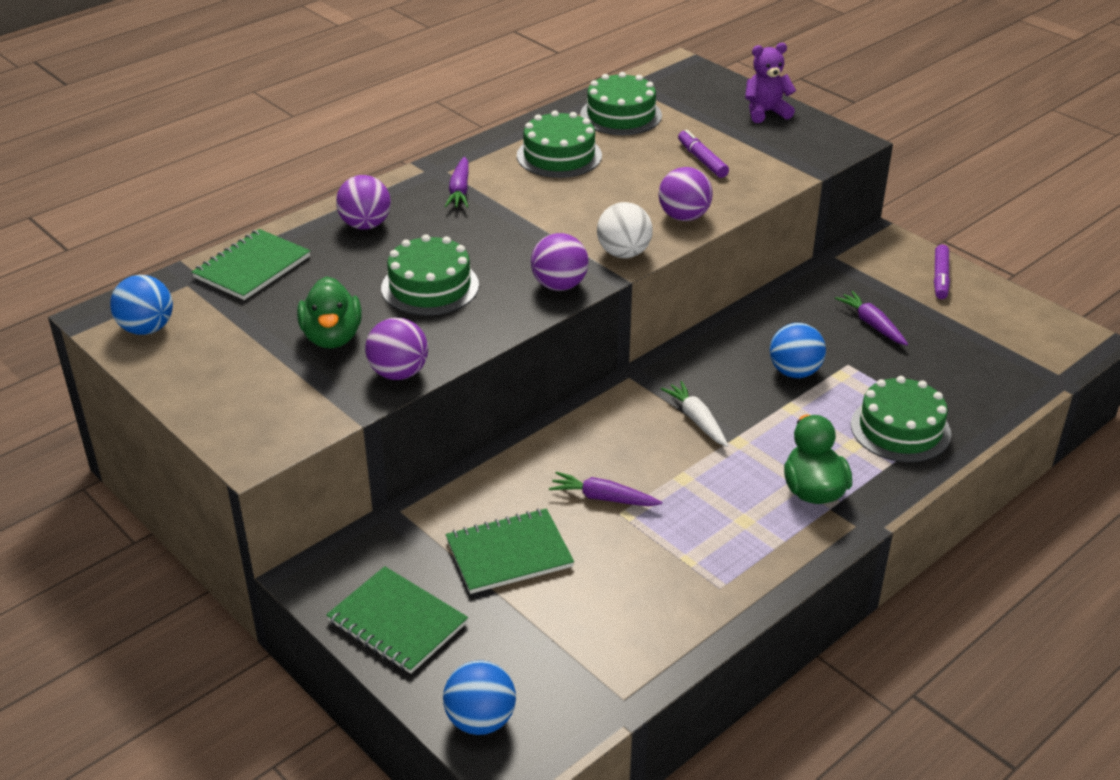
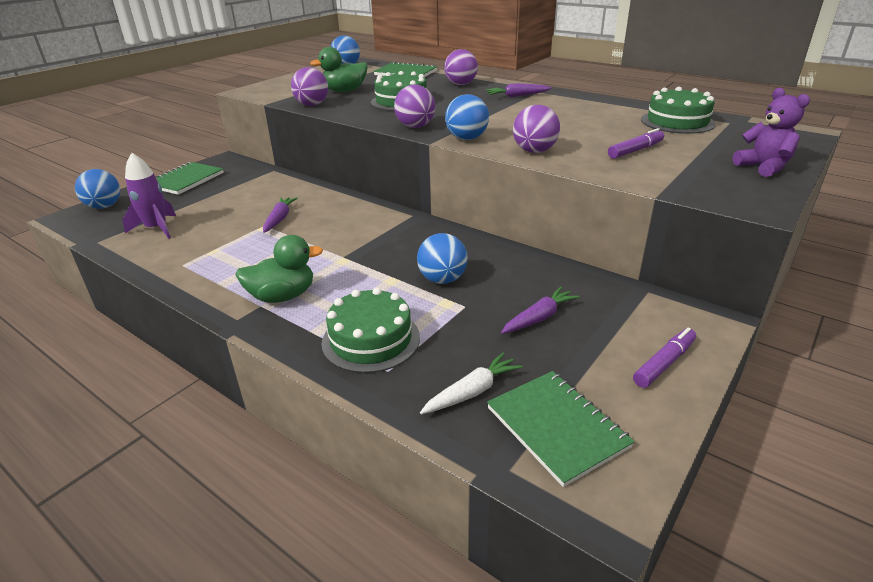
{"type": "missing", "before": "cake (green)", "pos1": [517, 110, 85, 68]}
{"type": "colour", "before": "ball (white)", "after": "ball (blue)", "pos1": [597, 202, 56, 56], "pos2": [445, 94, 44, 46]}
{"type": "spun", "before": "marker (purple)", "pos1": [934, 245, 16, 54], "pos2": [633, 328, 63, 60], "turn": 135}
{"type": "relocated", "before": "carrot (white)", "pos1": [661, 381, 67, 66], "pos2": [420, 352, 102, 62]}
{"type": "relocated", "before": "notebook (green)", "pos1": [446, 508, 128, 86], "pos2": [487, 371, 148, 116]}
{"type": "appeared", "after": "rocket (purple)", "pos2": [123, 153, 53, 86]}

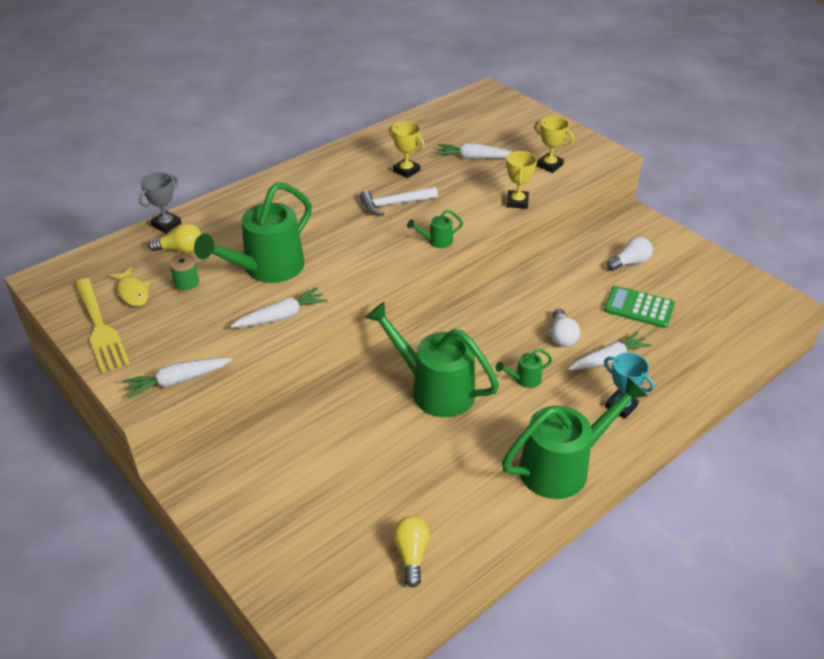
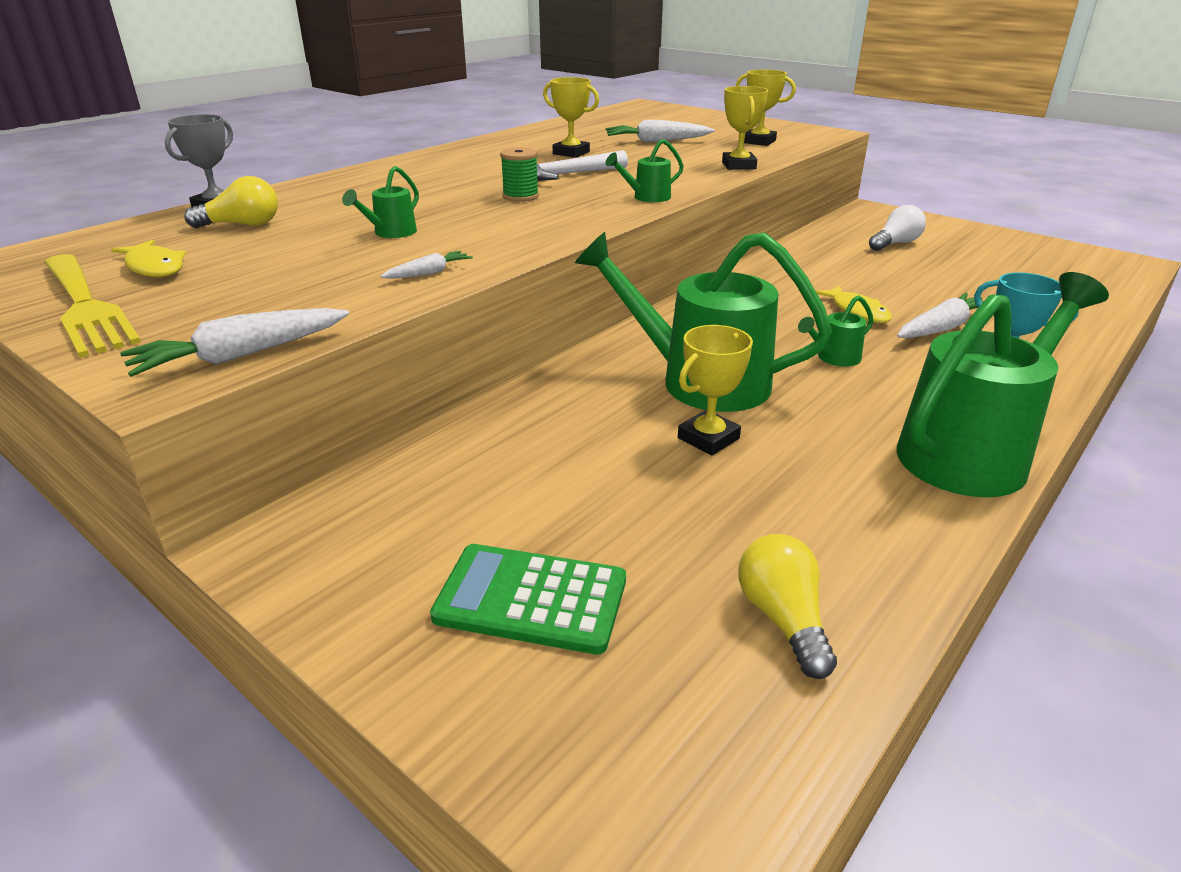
{"type": "size", "before": "watering can (green)", "pos1": [194, 182, 118, 101], "pos2": [342, 166, 77, 72], "scale": 0.42}
{"type": "relocated", "before": "spool (green)", "pos1": [169, 253, 31, 40], "pos2": [500, 147, 39, 55]}
{"type": "relocated", "before": "calculator (green)", "pos1": [604, 286, 71, 42], "pos2": [430, 544, 196, 110]}
{"type": "size", "before": "carrot (white)", "pos1": [230, 287, 98, 41], "pos2": [381, 251, 92, 28], "scale": 0.56}
{"type": "exchanged", "before": "light bulb (white)", "after": "fish (yellow)", "pos1": [550, 308, 30, 39], "pos2": [815, 286, 77, 37]}
{"type": "appeared", "after": "trophy (yellow)", "pos2": [678, 325, 75, 130]}

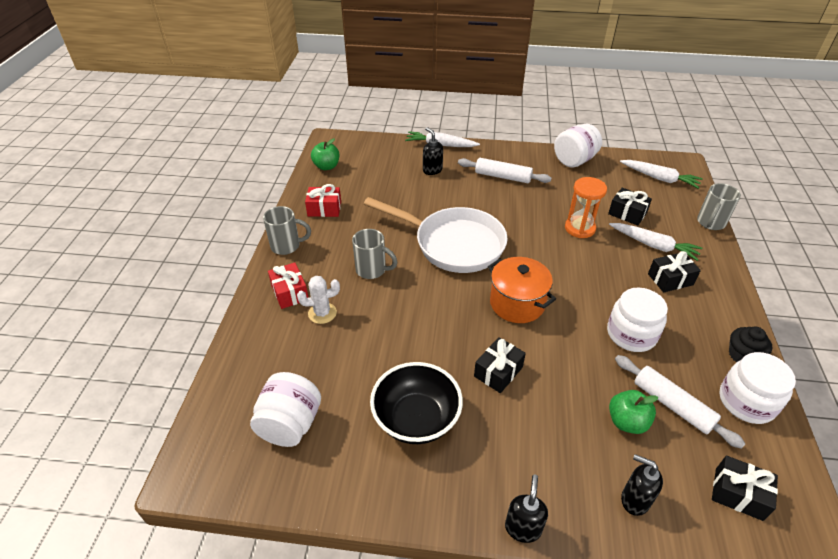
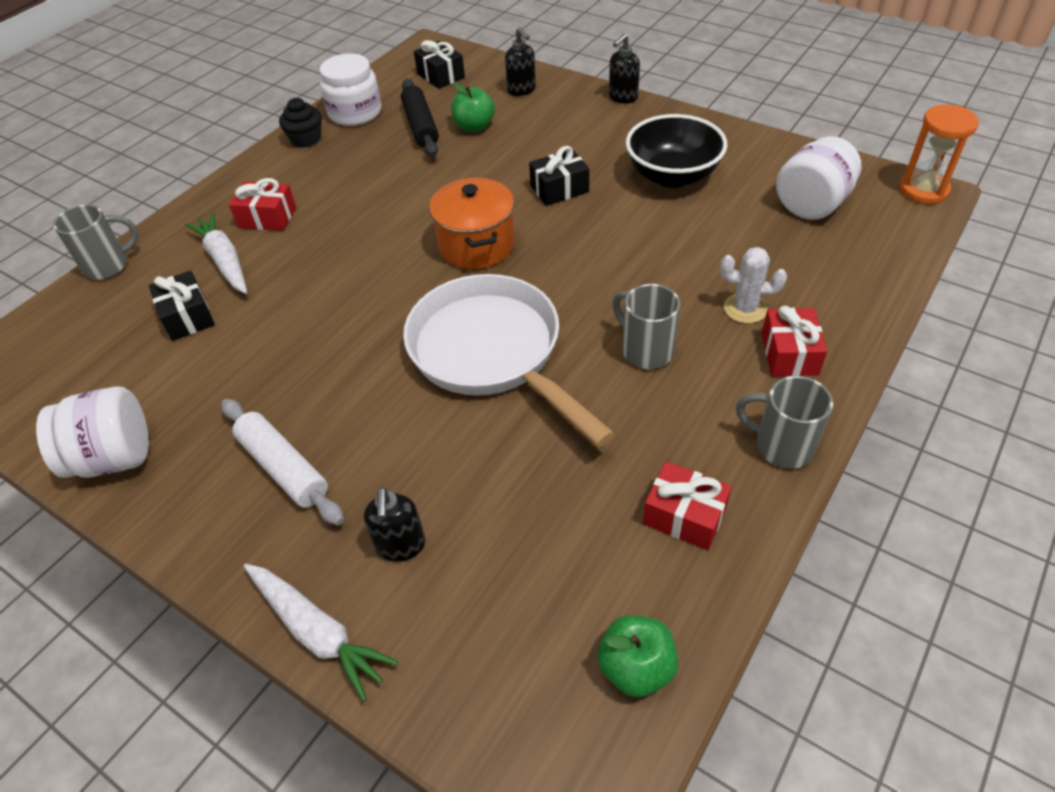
{"type": "missing", "before": "carrot (white)", "pos1": [620, 160, 83, 29]}
{"type": "relocated", "before": "hourglass (orange)", "pos1": [565, 177, 42, 61], "pos2": [900, 105, 79, 99]}
{"type": "colour", "before": "gift (black)", "after": "gift (red)", "pos1": [648, 251, 53, 42], "pos2": [229, 178, 67, 53]}
{"type": "missing", "before": "jar (white)", "pos1": [607, 287, 61, 65]}
{"type": "colour", "before": "rolling pin (white)", "after": "rolling pin (black)", "pos1": [615, 355, 130, 94], "pos2": [401, 79, 38, 78]}

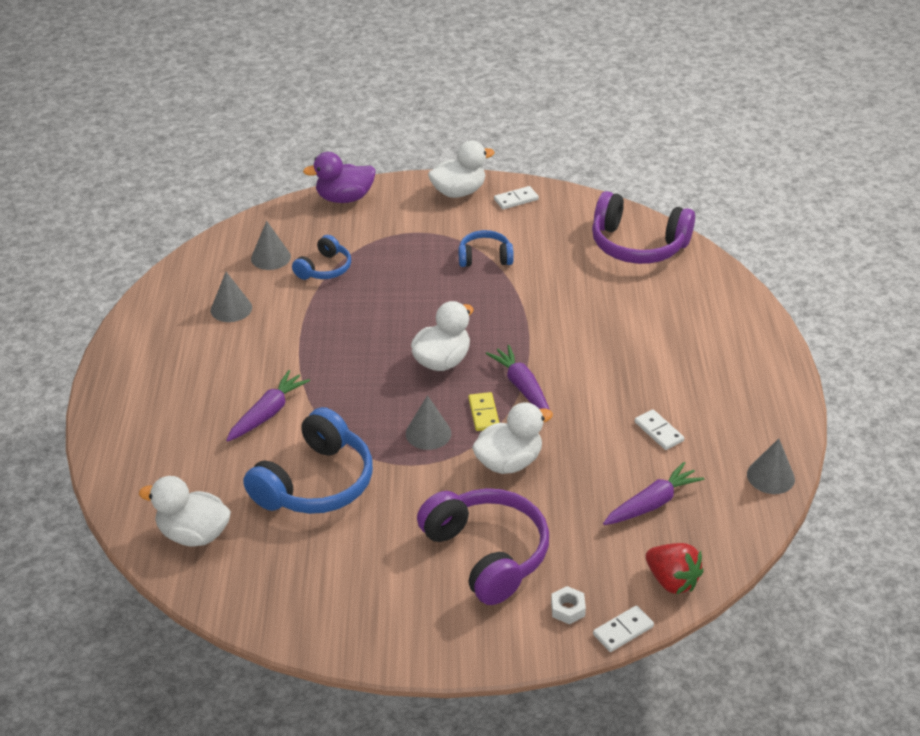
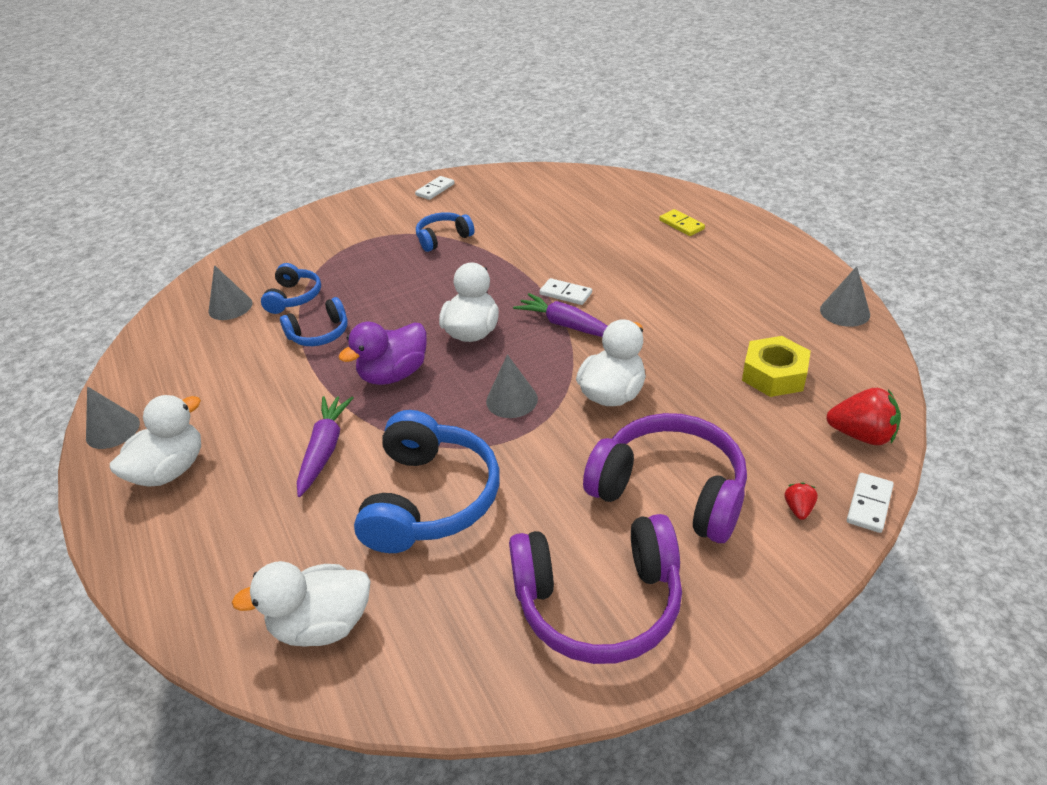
{"type": "relocated", "before": "duck (white)", "pos1": [428, 140, 66, 58], "pos2": [110, 395, 91, 92]}
{"type": "relocated", "before": "duck (purple)", "pos1": [303, 152, 72, 51], "pos2": [338, 322, 88, 63]}
{"type": "relocated", "before": "headphones (purple)", "pos1": [592, 191, 103, 73], "pos2": [509, 514, 173, 150]}
{"type": "relocated", "before": "cone (grey)", "pos1": [211, 272, 41, 50], "pos2": [86, 386, 54, 63]}
{"type": "relocated", "before": "domino (yellow)", "pos1": [468, 392, 31, 39], "pos2": [659, 209, 46, 27]}
{"type": "relocated", "before": "domino (white)", "pos1": [635, 409, 49, 41], "pos2": [540, 278, 52, 27]}
{"type": "exchanged", "before": "carrot (purple)", "after": "nut (yellow)", "pos1": [603, 462, 101, 63], "pos2": [742, 336, 69, 61]}
{"type": "exchanged", "before": "nut (white)", "after": "strawberry (red)", "pos1": [551, 586, 35, 38], "pos2": [785, 483, 33, 37]}
{"type": "appeared", "after": "headphones (blue)", "pos2": [280, 297, 68, 49]}

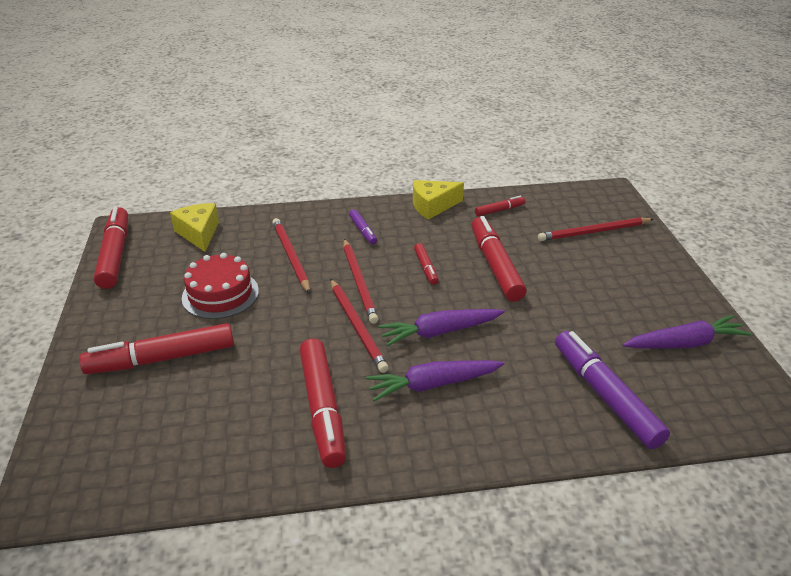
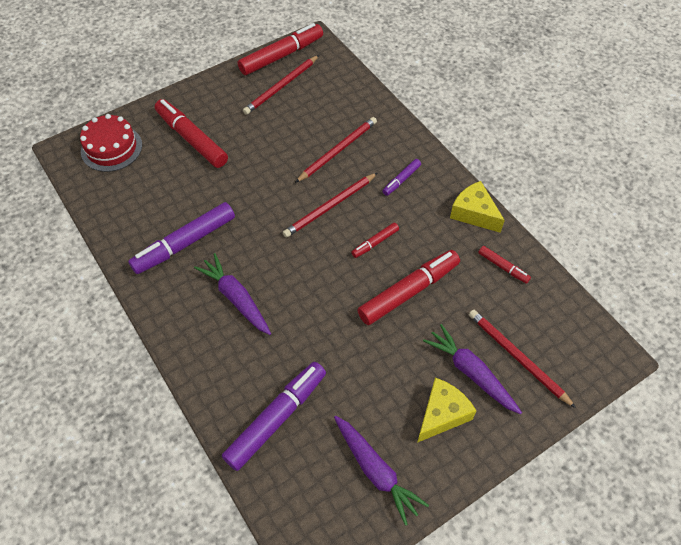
{"type": "relocated", "before": "cheese (yellow)", "pos1": [170, 203, 49, 49], "pos2": [417, 378, 59, 65]}
{"type": "relocated", "before": "cake (red)", "pos1": [182, 253, 77, 66], "pos2": [80, 114, 62, 58]}
{"type": "relocated", "before": "pencil (red)", "pos1": [331, 279, 58, 94], "pos2": [243, 55, 76, 60]}
{"type": "relocated", "before": "carrot (purple)", "pos1": [378, 309, 127, 37], "pos2": [423, 324, 99, 90]}
{"type": "colour", "before": "marker (red)", "after": "marker (purple)", "pos1": [299, 339, 47, 129], "pos2": [128, 202, 107, 72]}

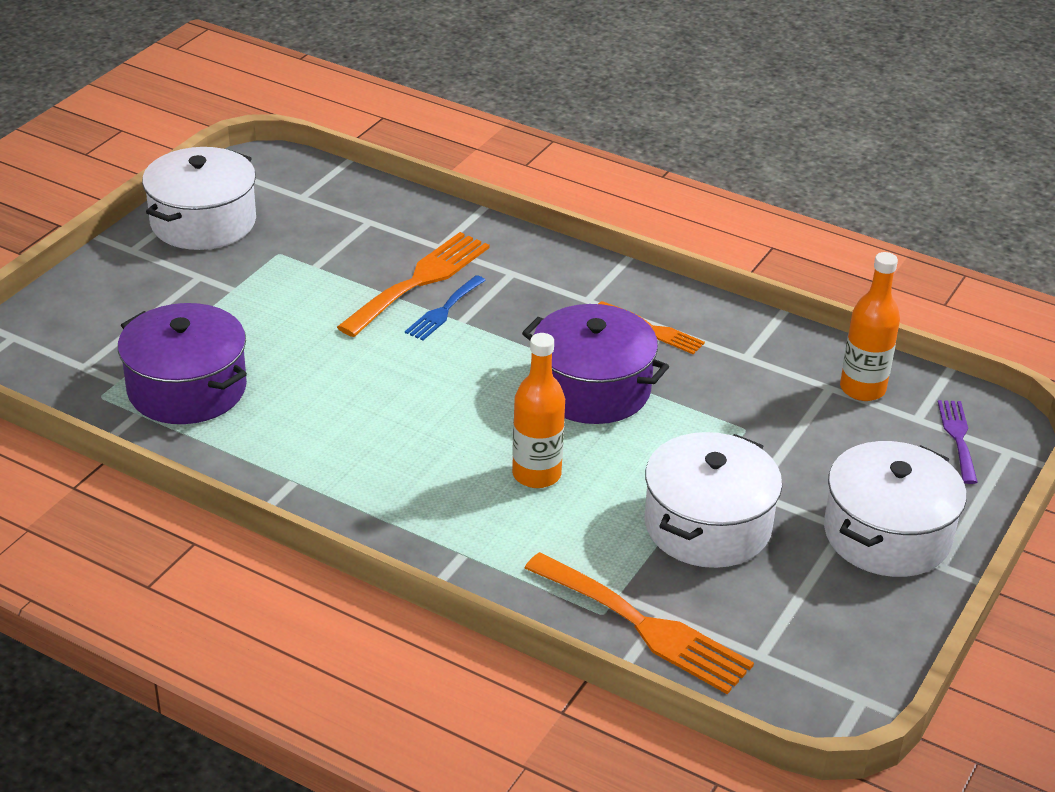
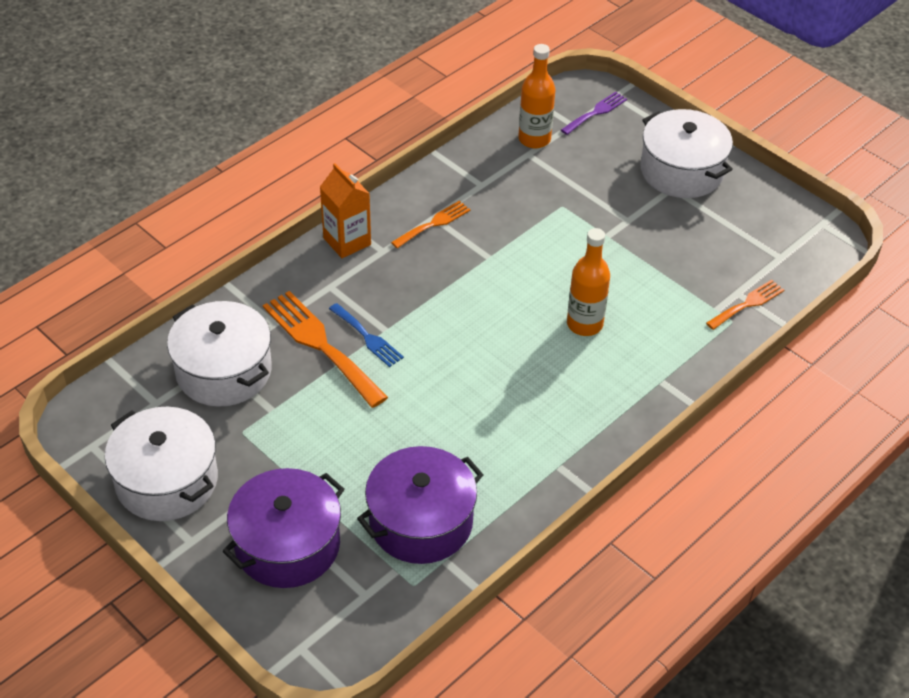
{"type": "relocated", "before": "pot (purple)", "pos1": [522, 304, 147, 120], "pos2": [222, 468, 122, 120]}
{"type": "spun", "before": "fork (purple)", "pos1": [938, 400, 40, 84], "pos2": [561, 92, 66, 43], "turn": 120}
{"type": "relocated", "before": "pot (white)", "pos1": [645, 432, 137, 136], "pos2": [167, 301, 105, 106]}
{"type": "size", "before": "fork (orange)", "pos1": [525, 552, 229, 142], "pos2": [706, 280, 78, 50], "scale": 0.56}
{"type": "appeared", "after": "carton (orange)", "pos2": [320, 163, 51, 95]}

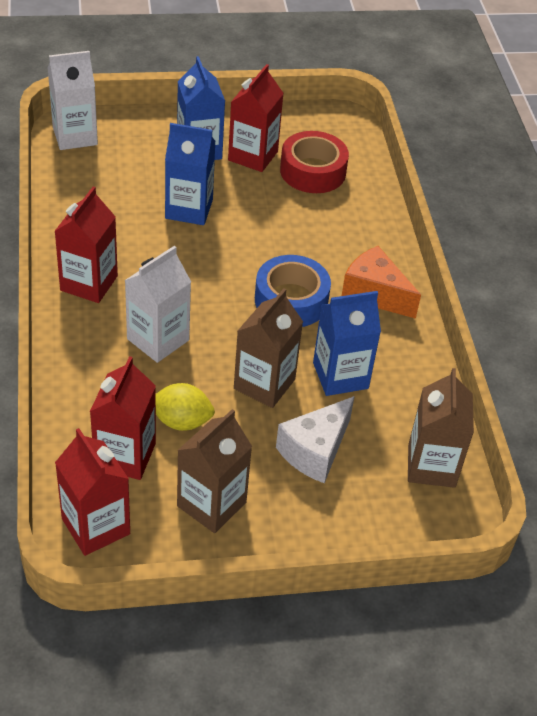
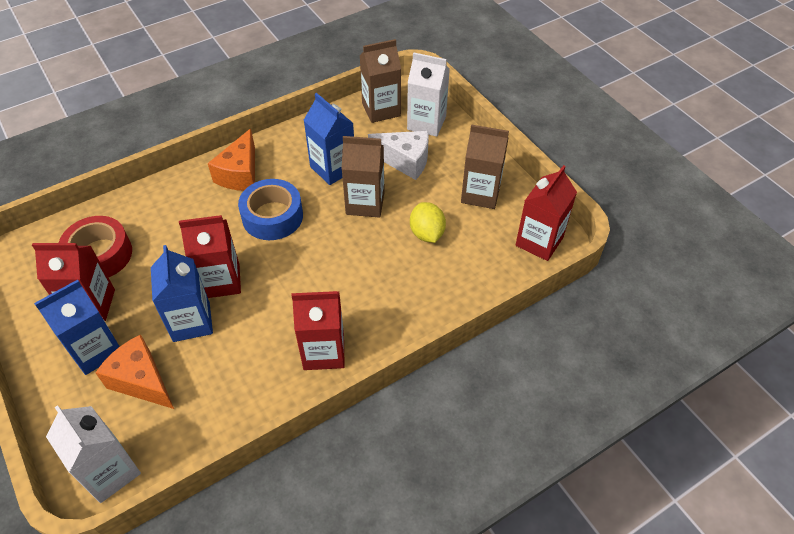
{"type": "relocated", "before": "carton (white)", "pos1": [125, 246, 66, 117], "pos2": [407, 52, 43, 85]}
{"type": "relocated", "before": "carton (red)", "pos1": [90, 356, 66, 124], "pos2": [179, 215, 62, 83]}
{"type": "appeared", "after": "cheese (orange)", "pos2": [95, 334, 79, 75]}

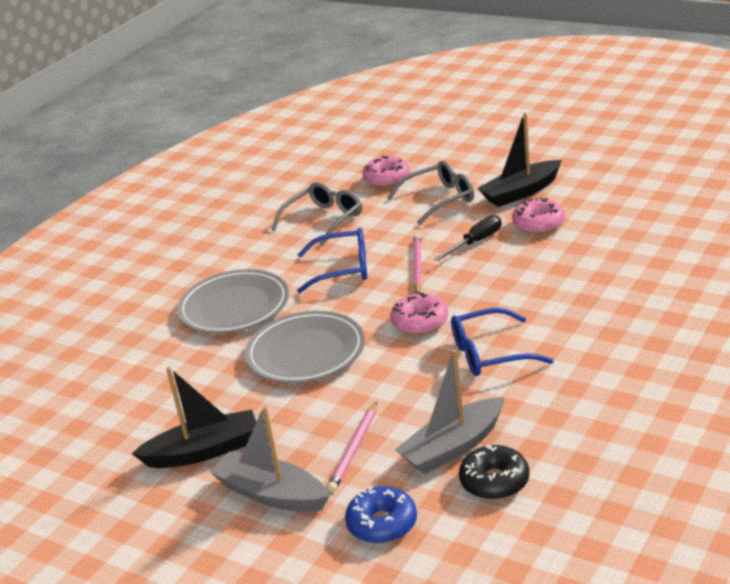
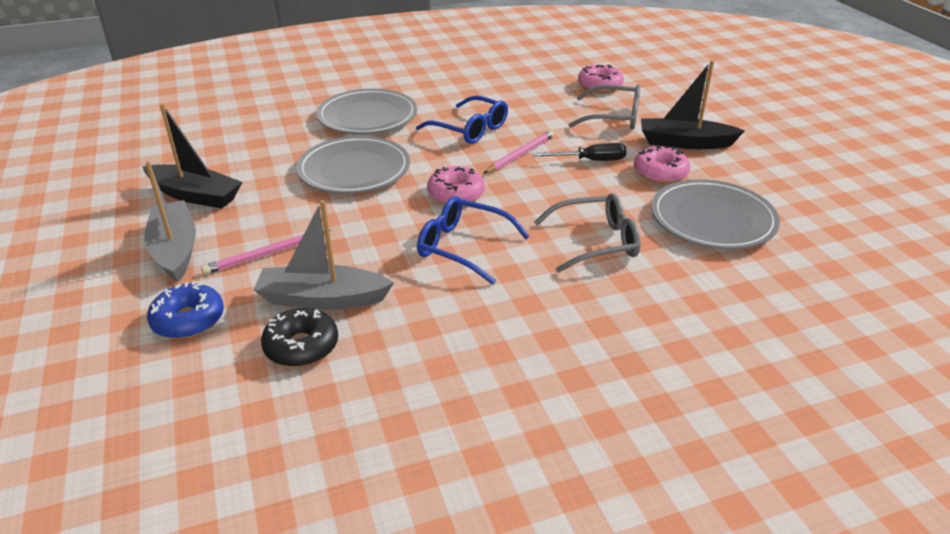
{"type": "relocated", "before": "glasses (grey)", "pos1": [271, 182, 91, 65], "pos2": [534, 193, 107, 80]}
{"type": "appeared", "after": "plate (grey)", "pos2": [651, 179, 129, 71]}

